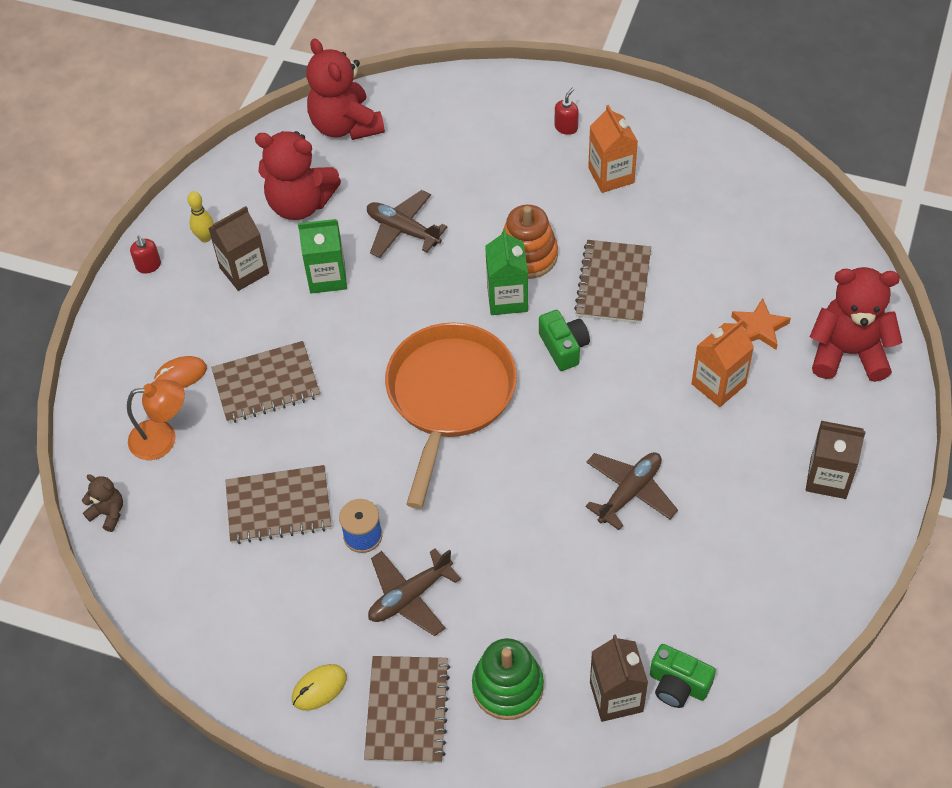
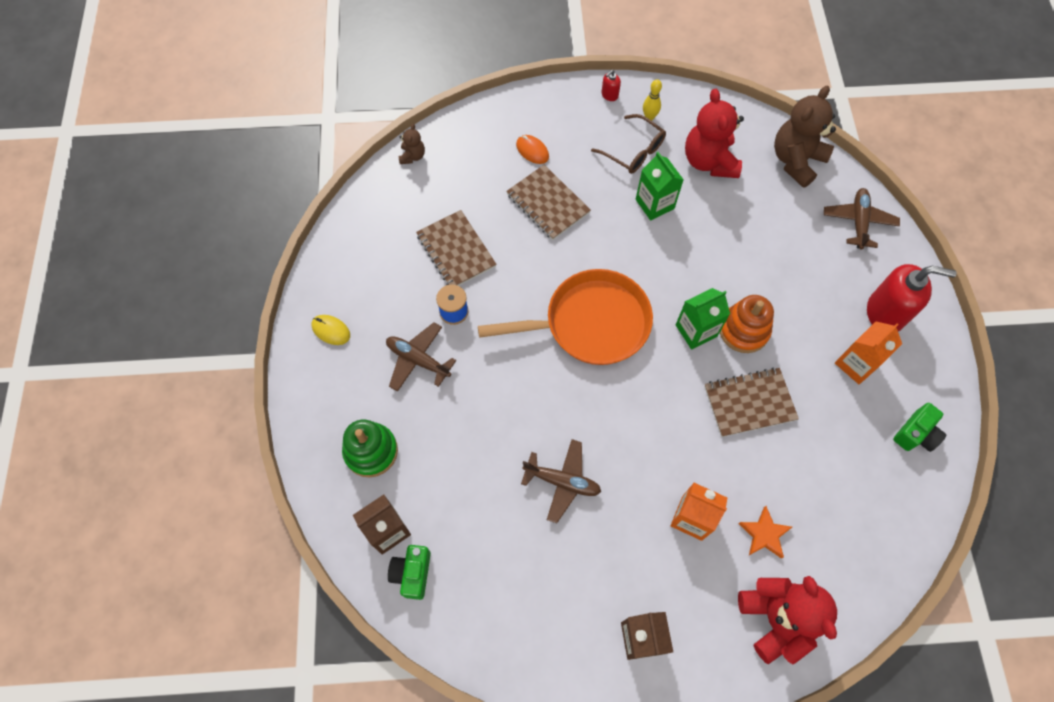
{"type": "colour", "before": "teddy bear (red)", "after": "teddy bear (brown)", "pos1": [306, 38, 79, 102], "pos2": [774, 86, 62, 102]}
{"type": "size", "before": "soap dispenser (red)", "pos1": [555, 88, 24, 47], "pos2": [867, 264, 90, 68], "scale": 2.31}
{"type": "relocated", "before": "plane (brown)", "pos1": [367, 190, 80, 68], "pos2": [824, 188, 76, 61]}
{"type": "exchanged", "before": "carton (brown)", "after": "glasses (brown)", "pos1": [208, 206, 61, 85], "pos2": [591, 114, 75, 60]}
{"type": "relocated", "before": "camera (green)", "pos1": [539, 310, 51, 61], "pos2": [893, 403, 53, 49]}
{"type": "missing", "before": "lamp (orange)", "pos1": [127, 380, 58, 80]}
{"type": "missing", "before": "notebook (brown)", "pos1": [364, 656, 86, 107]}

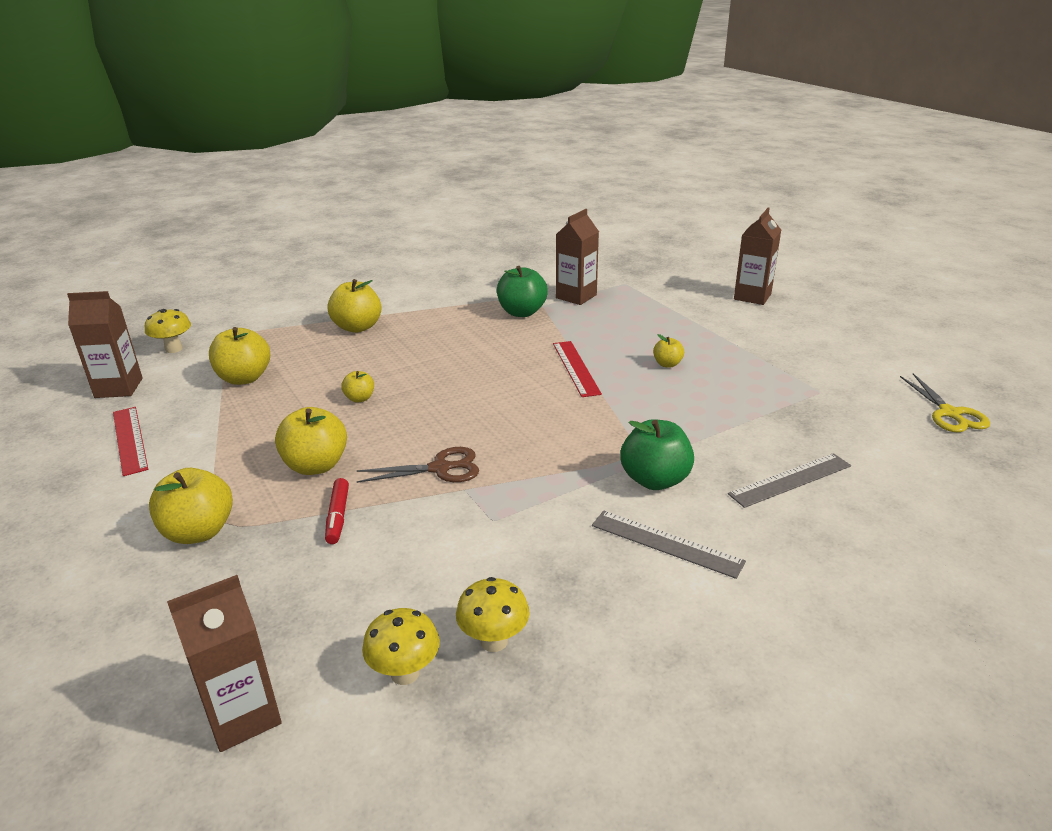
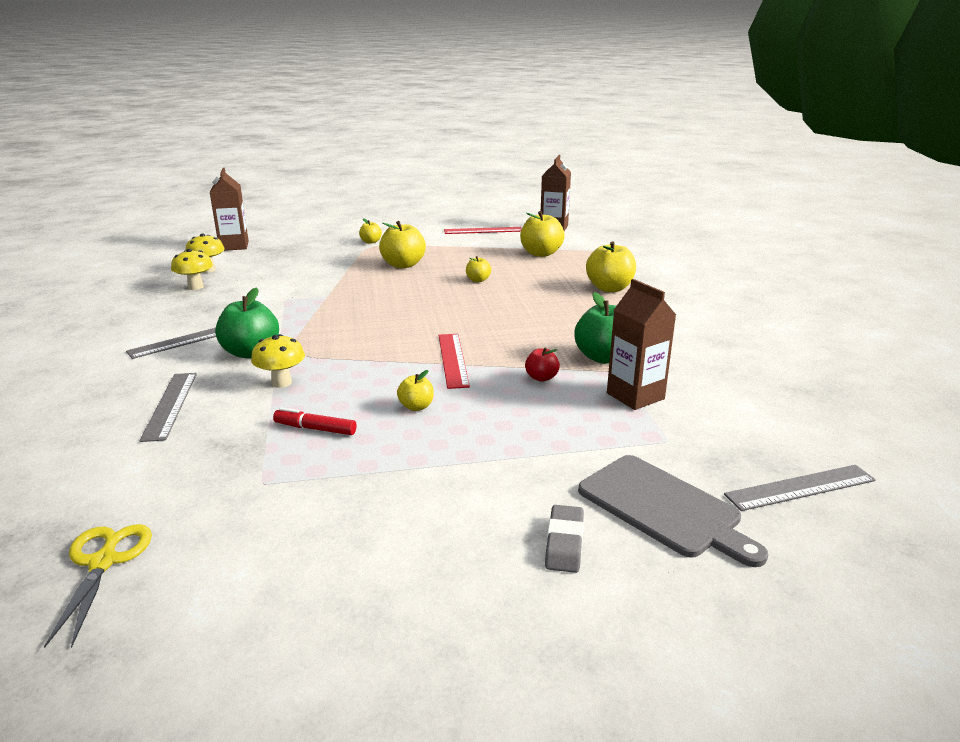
{"type": "exchanged", "before": "carton (brown)", "after": "eraser (grey)", "pos1": [734, 208, 47, 97], "pos2": [545, 505, 39, 68]}
{"type": "relocated", "before": "mushroom (yellow)", "pos1": [145, 309, 46, 44], "pos2": [251, 334, 54, 54]}
{"type": "spun", "before": "ruler (red)", "pos1": [553, 341, 49, 56], "pos2": [439, 334, 31, 55], "turn": 75}
{"type": "spun", "before": "scissors (yellow)", "pos1": [900, 373, 90, 59], "pos2": [44, 524, 108, 124], "turn": 75}
{"type": "missing", "before": "scissors (brown)", "pos1": [356, 447, 123, 36]}
{"type": "size", "before": "apple (yellow)", "pos1": [149, 468, 84, 76], "pos2": [359, 218, 23, 26], "scale": 0.53}
{"type": "relocated", "before": "marker (red)", "pos1": [325, 478, 24, 66], "pos2": [273, 407, 84, 28]}
{"type": "appeared", "after": "apple (red)", "pos2": [525, 348, 35, 34]}
{"type": "appeared", "after": "cutting board (grey)", "pos2": [578, 455, 190, 112]}
{"type": "appeared", "after": "ruler (grey)", "pos2": [724, 465, 152, 46]}

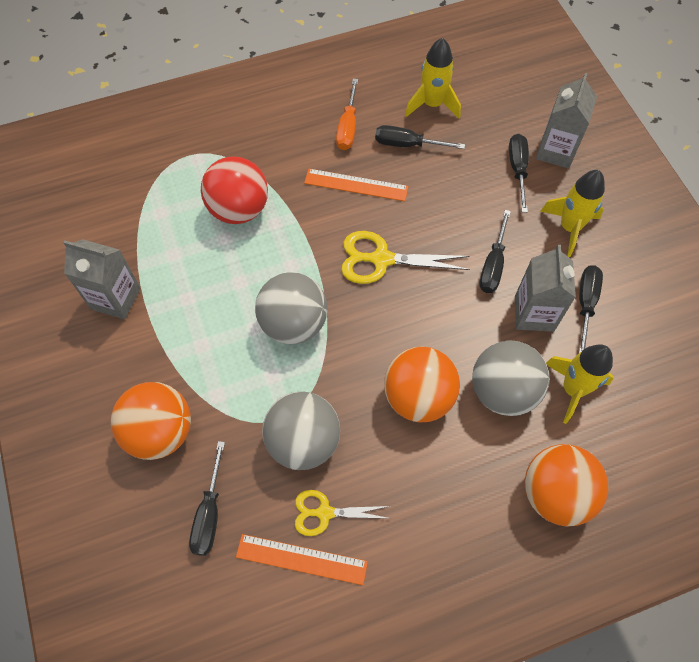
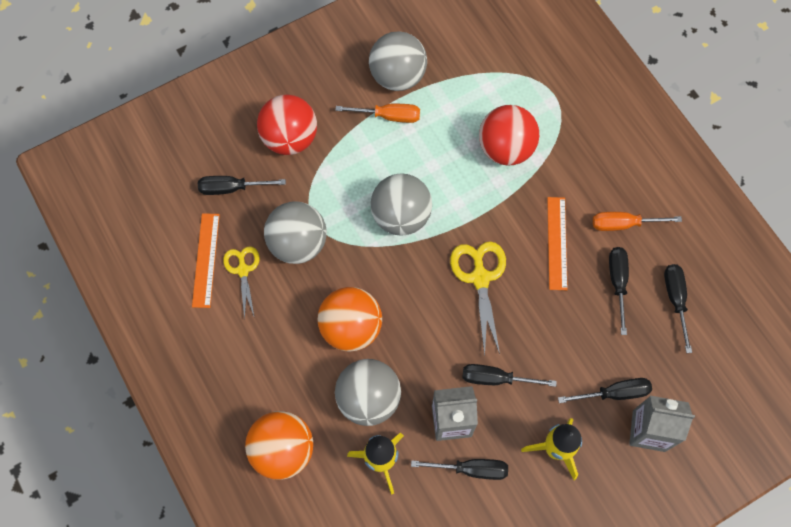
{"type": "exchanged", "before": "rocket (yellow)", "after": "screwdriver (black)", "pos1": [405, 38, 56, 80], "pos2": [664, 264, 28, 89]}
{"type": "exchanged", "before": "carton (grey)", "after": "ball (grey)", "pos1": [63, 239, 78, 80], "pos2": [369, 31, 58, 60]}
{"type": "colour", "before": "ball (orange)", "after": "ball (red)", "pos1": [111, 382, 80, 78], "pos2": [257, 95, 60, 60]}
{"type": "appeared", "after": "screwdriver (orange)", "pos2": [335, 104, 85, 19]}

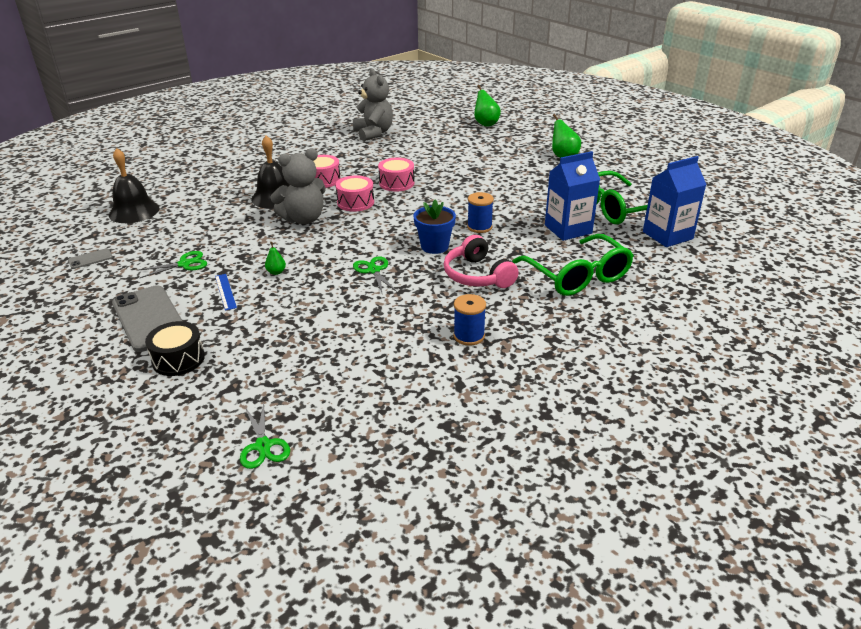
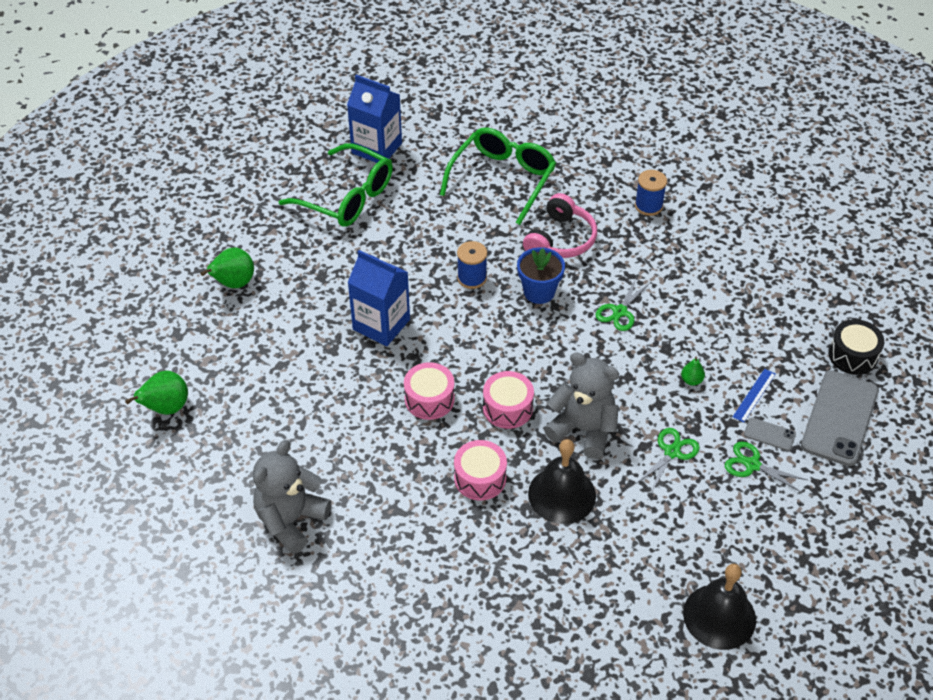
{"type": "relocated", "before": "carton (blue)", "pos1": [545, 151, 55, 90], "pos2": [347, 250, 63, 96]}
{"type": "relocated", "before": "phone (grey)", "pos1": [68, 248, 45, 21], "pos2": [744, 418, 52, 33]}
{"type": "relocated", "before": "scissors (green)", "pos1": [240, 403, 50, 66], "pos2": [637, 428, 63, 65]}

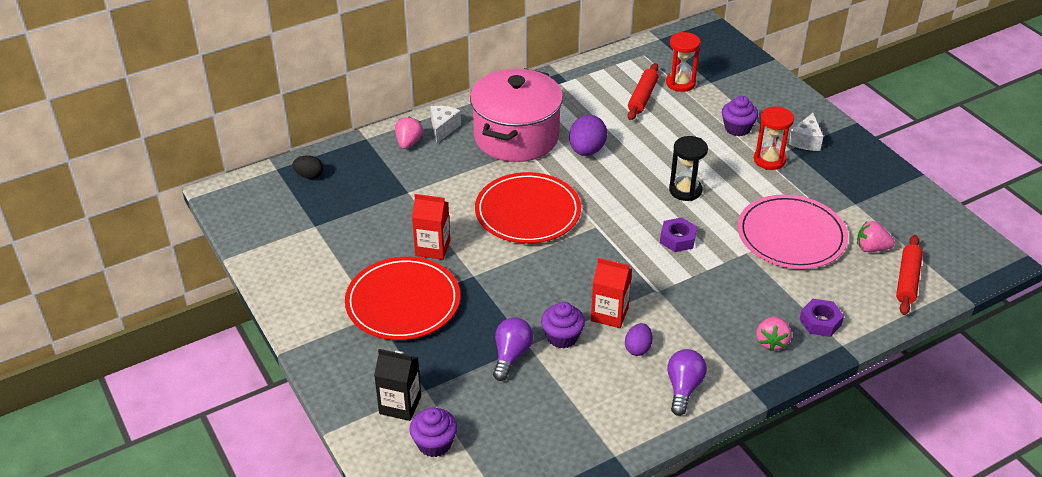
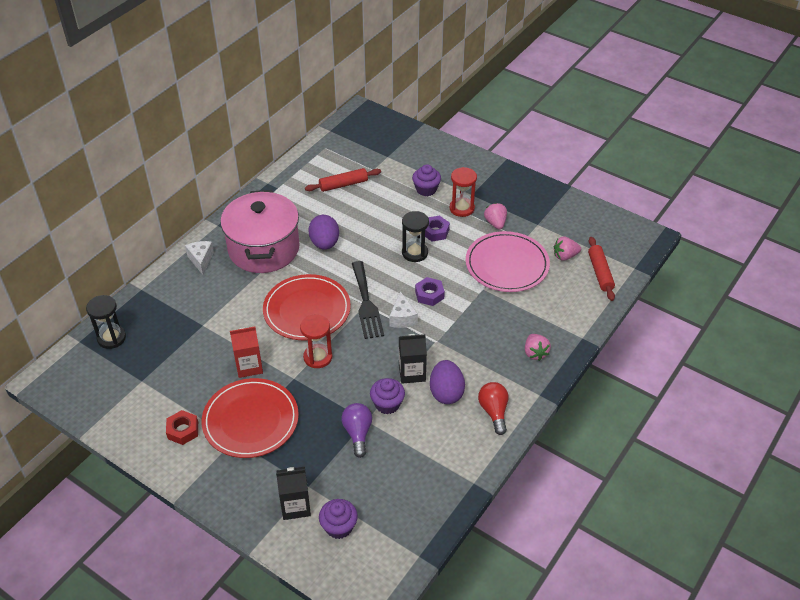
{"type": "relocated", "before": "hourglass (red)", "pos1": [666, 32, 35, 60], "pos2": [300, 314, 32, 54]}
{"type": "spun", "before": "rolling pin (red)", "pos1": [628, 63, 30, 57], "pos2": [305, 168, 76, 24], "turn": 75}
{"type": "relocated", "before": "cheese (white)", "pos1": [789, 113, 34, 38], "pos2": [389, 291, 29, 37]}
{"type": "relocated", "before": "strawberry (pink)", "pos1": [395, 116, 28, 33], "pos2": [484, 203, 23, 27]}
{"type": "exchanged", "before": "egg (black)", "after": "hourglass (black)", "pos1": [293, 155, 30, 24], "pos2": [86, 295, 40, 54]}
{"type": "colour", "before": "carton (red)", "after": "carton (black)", "pos1": [591, 258, 41, 70], "pos2": [399, 334, 28, 50]}
{"type": "relocated", "before": "nut (purple)", "pos1": [800, 299, 44, 38], "pos2": [425, 215, 25, 26]}
{"type": "size", "before": "egg (purple)", "pos1": [625, 323, 28, 33], "pos2": [430, 360, 35, 44], "scale": 1.65}
{"type": "colour", "before": "light bulb (purple)", "after": "light bulb (red)", "pos1": [667, 349, 40, 67], "pos2": [478, 382, 30, 53]}
{"type": "appeared", "after": "fork (black)", "pos2": [352, 261, 32, 78]}
{"type": "appeared", "after": "nut (red)", "pos2": [166, 410, 32, 35]}

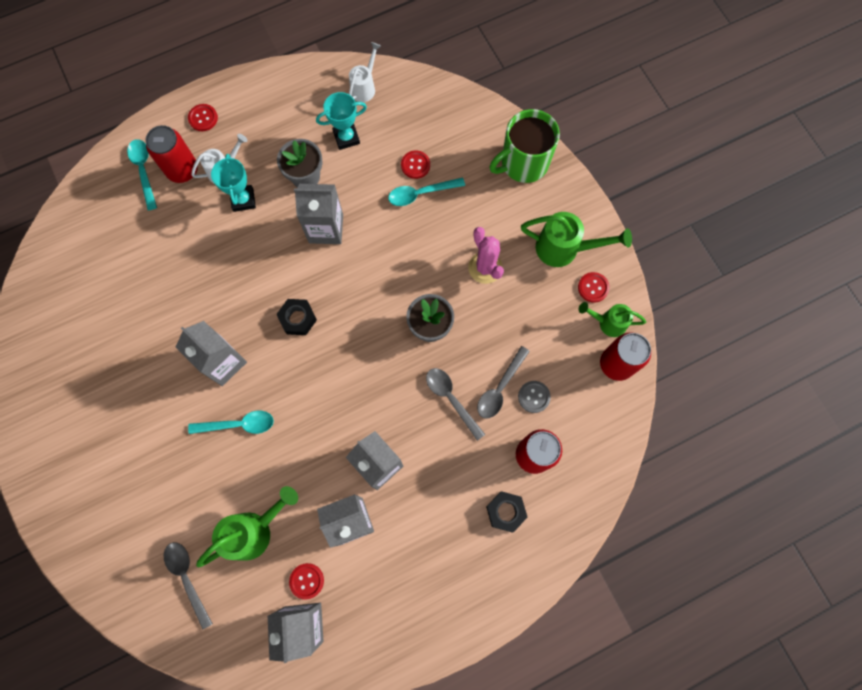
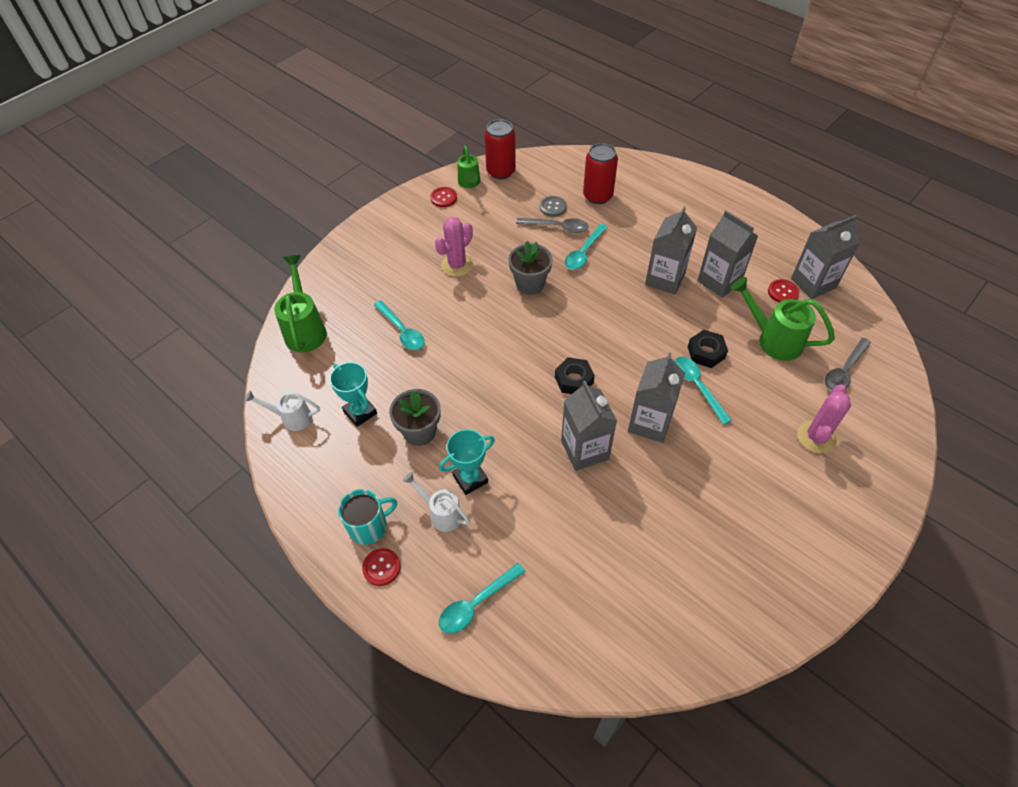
{"type": "missing", "before": "mug (green)", "pos1": [489, 109, 71, 74]}
{"type": "missing", "before": "can (red)", "pos1": [145, 125, 53, 58]}
{"type": "missing", "before": "button (red)", "pos1": [401, 150, 29, 29]}
{"type": "relocated", "before": "carton (grey)", "pos1": [294, 184, 49, 60], "pos2": [561, 381, 56, 90]}
{"type": "relocated", "before": "watering can (green)", "pos1": [521, 212, 111, 55], "pos2": [274, 255, 53, 97]}
{"type": "colour", "before": "spoon (grey)", "after": "spoon (turquoise)", "pos1": [426, 368, 59, 73], "pos2": [565, 224, 43, 46]}
{"type": "relocated", "before": "nut (black)", "pos1": [486, 491, 42, 42], "pos2": [688, 330, 40, 38]}
{"type": "appeared", "after": "cactus (pink)", "pos2": [797, 384, 54, 69]}
{"type": "appeared", "after": "mug (turquoise)", "pos2": [338, 489, 59, 56]}

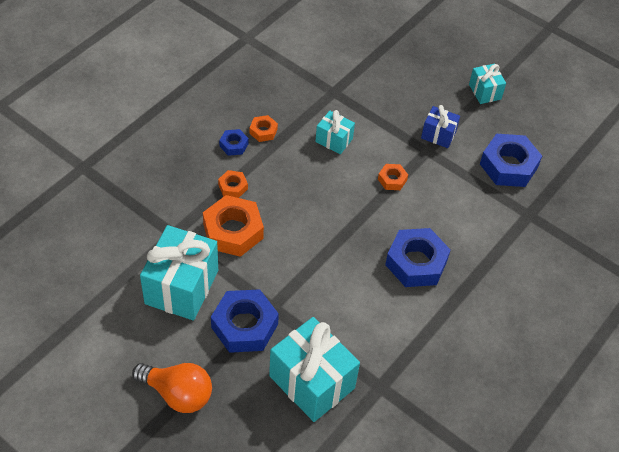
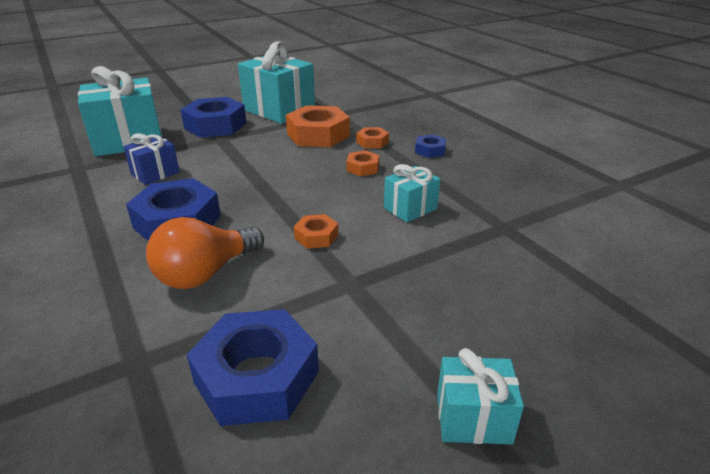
{"type": "relocated", "before": "gift (blue)", "pos1": [421, 105, 39, 43], "pos2": [123, 133, 57, 52]}
{"type": "relocated", "before": "nut (orange)", "pos1": [249, 115, 29, 27], "pos2": [346, 150, 33, 26]}
{"type": "relocated", "before": "light bulb (orange)", "pos1": [132, 363, 80, 50], "pos2": [146, 217, 118, 72]}

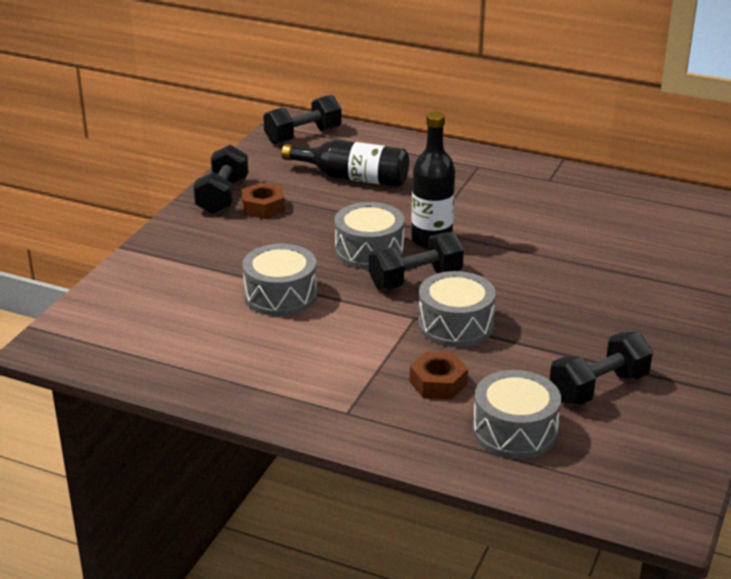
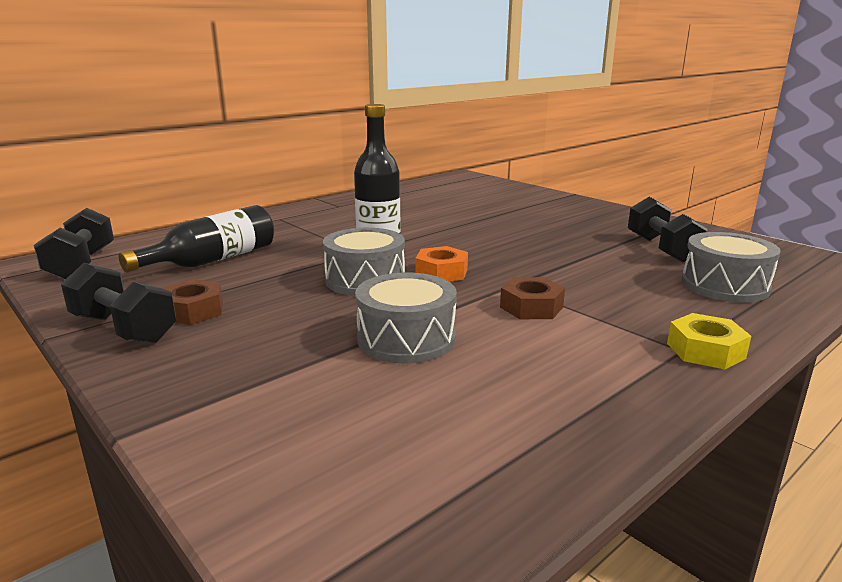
{"type": "exchanged", "before": "dumbbell (black)", "after": "nut (orange)", "pos1": [369, 232, 95, 58], "pos2": [415, 246, 53, 35]}
{"type": "missing", "before": "drum (grey)", "pos1": [418, 271, 78, 76]}
{"type": "relocated", "before": "nut (brown)", "pos1": [410, 352, 58, 47], "pos2": [500, 277, 65, 42]}
{"type": "appeared", "after": "nut (yellow)", "pos2": [667, 313, 84, 56]}

